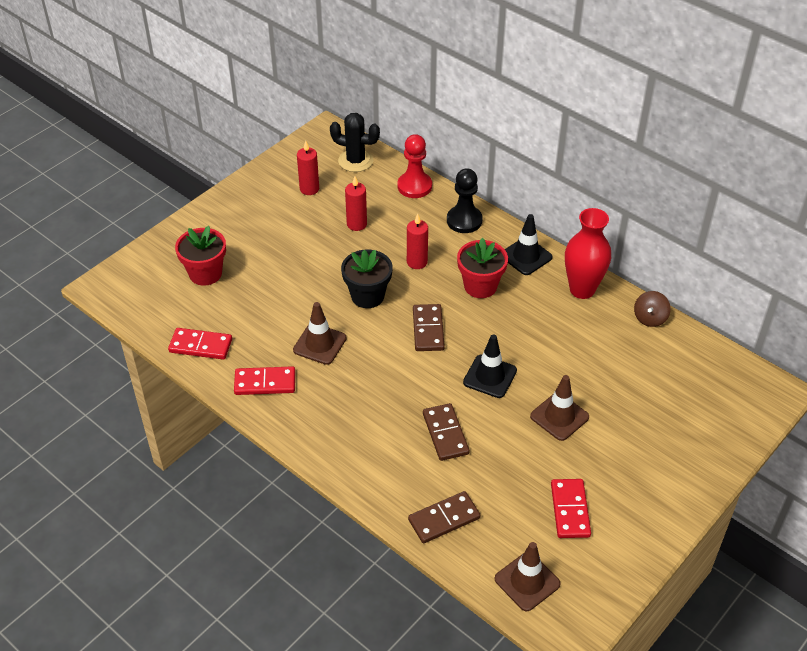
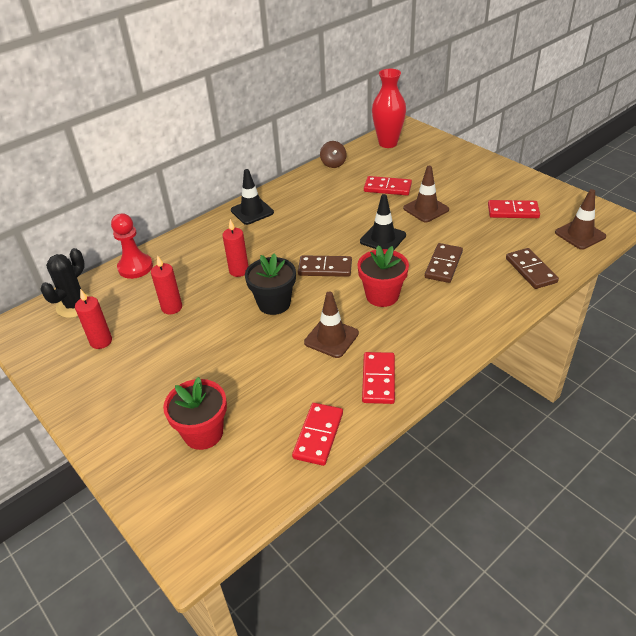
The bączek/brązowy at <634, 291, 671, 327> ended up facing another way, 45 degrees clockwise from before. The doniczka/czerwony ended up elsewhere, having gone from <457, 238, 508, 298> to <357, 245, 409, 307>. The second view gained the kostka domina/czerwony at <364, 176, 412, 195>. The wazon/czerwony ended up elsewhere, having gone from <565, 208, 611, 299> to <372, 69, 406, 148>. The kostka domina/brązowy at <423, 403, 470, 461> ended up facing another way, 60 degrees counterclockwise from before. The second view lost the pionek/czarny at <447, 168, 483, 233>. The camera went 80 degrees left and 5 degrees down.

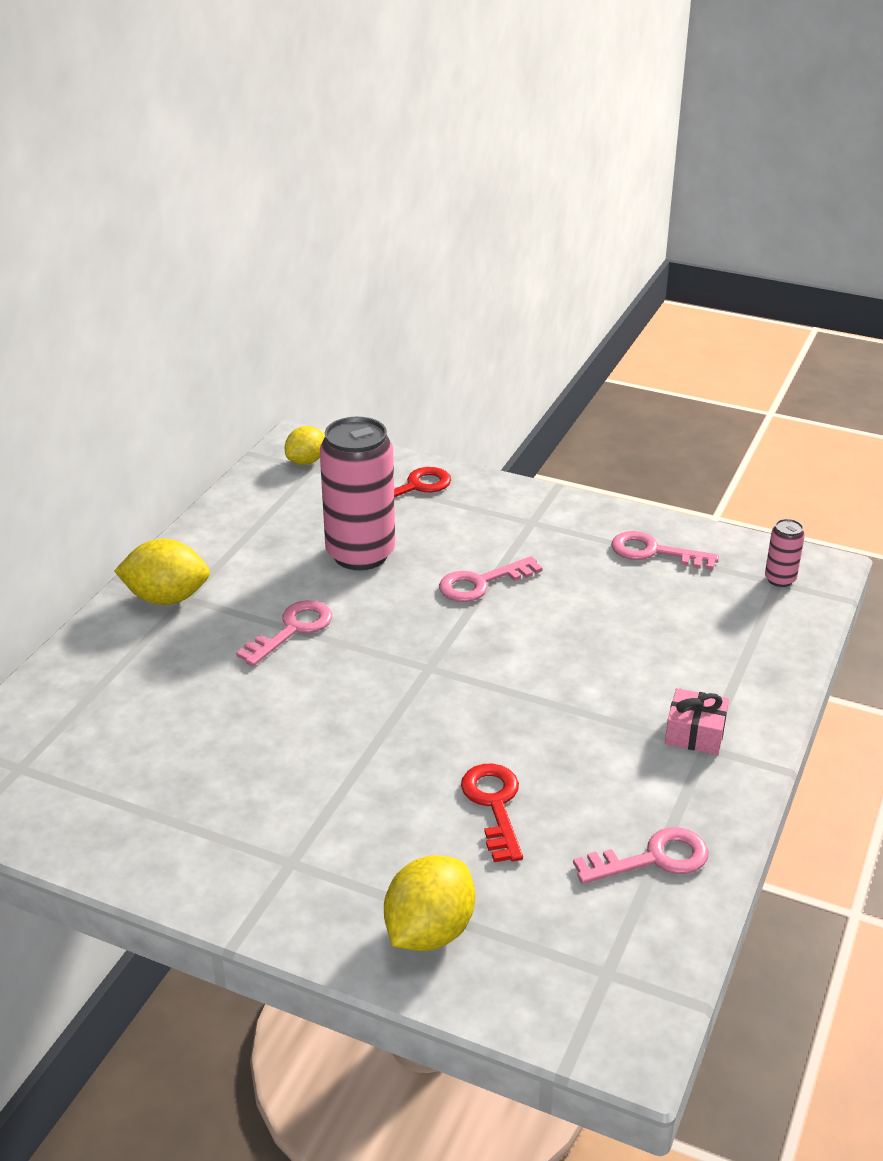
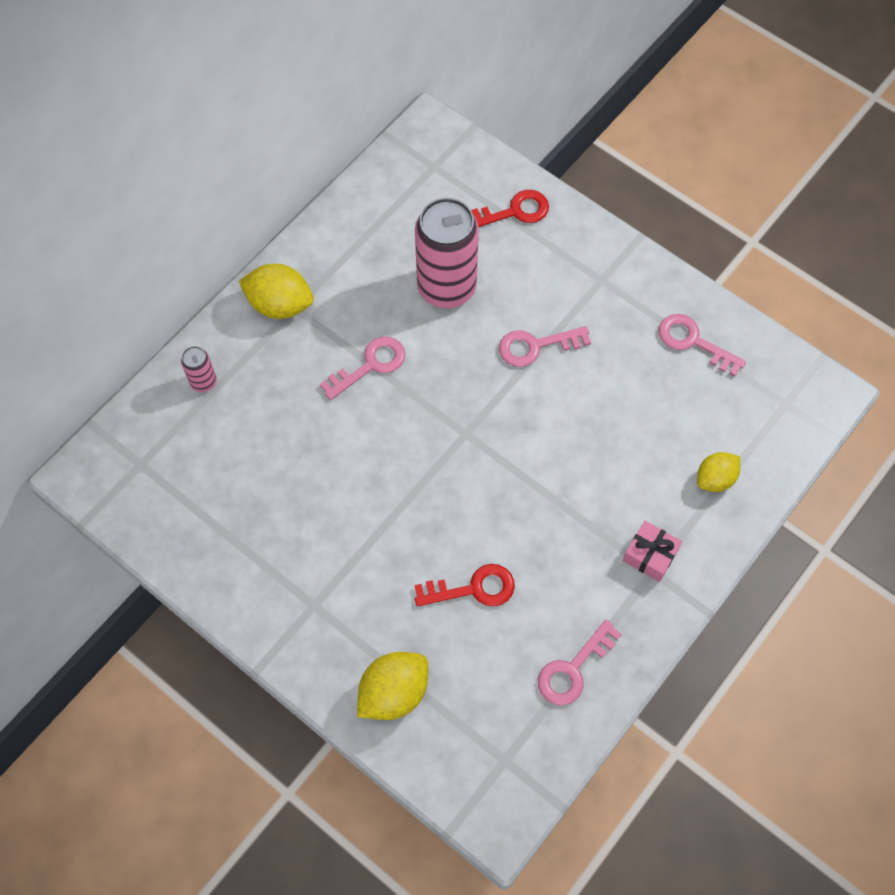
The puszka/różowy ended up elsewhere, having gone from <765, 519, 805, 587> to <181, 346, 217, 392>. The klucz/czerwony at <461, 763, 523, 862> ended up facing another way, 75 degrees clockwise from before. The klucz/różowy at <573, 827, 708, 884> ended up facing another way, 135 degrees clockwise from before. The cytryna/żółty ended up elsewhere, having gone from <285, 426, 325, 465> to <697, 452, 740, 492>. The camera went 15 degrees right and 30 degrees up.

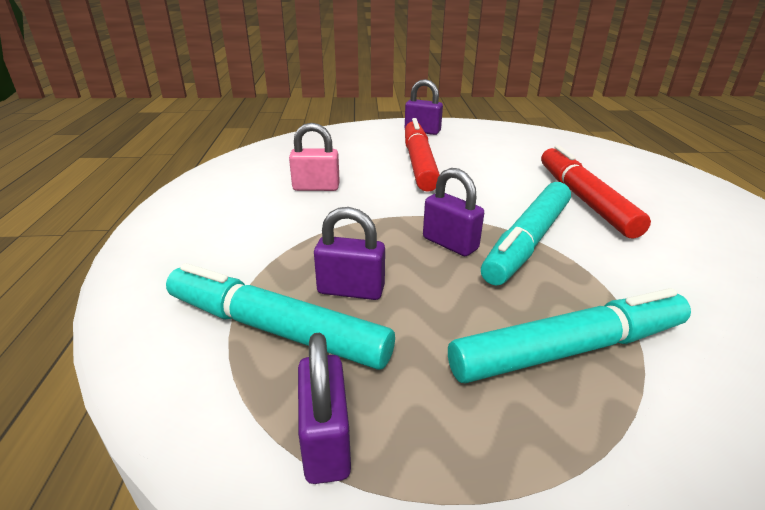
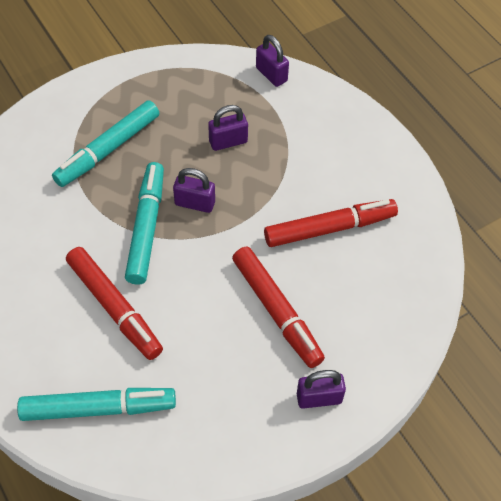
The flamaster/turkusowy ended up elsewhere, having gone from <166, 263, 395, 370> to <17, 388, 176, 421>. The kłódka/fioletowy ended up elsewhere, having gone from <298, 333, 351, 484> to <256, 35, 289, 87>. Where the kłódka/różowy stood at <289, 123, 340, 191>, the flamaster/czerwony came to stand at <264, 199, 398, 247>. The camera went 150 degrees right and 25 degrees up.

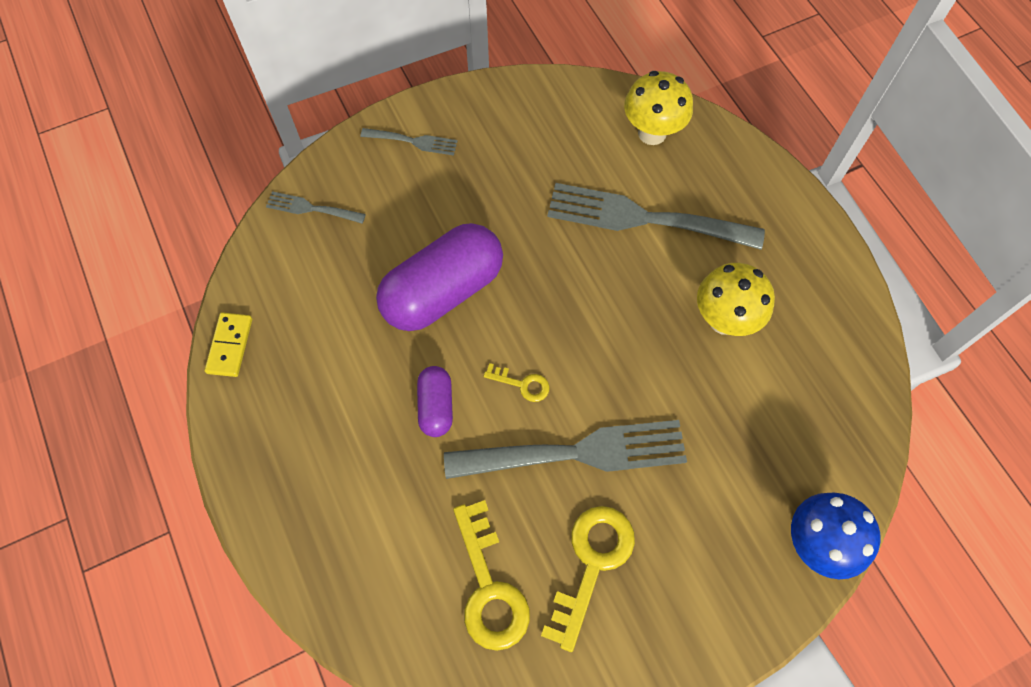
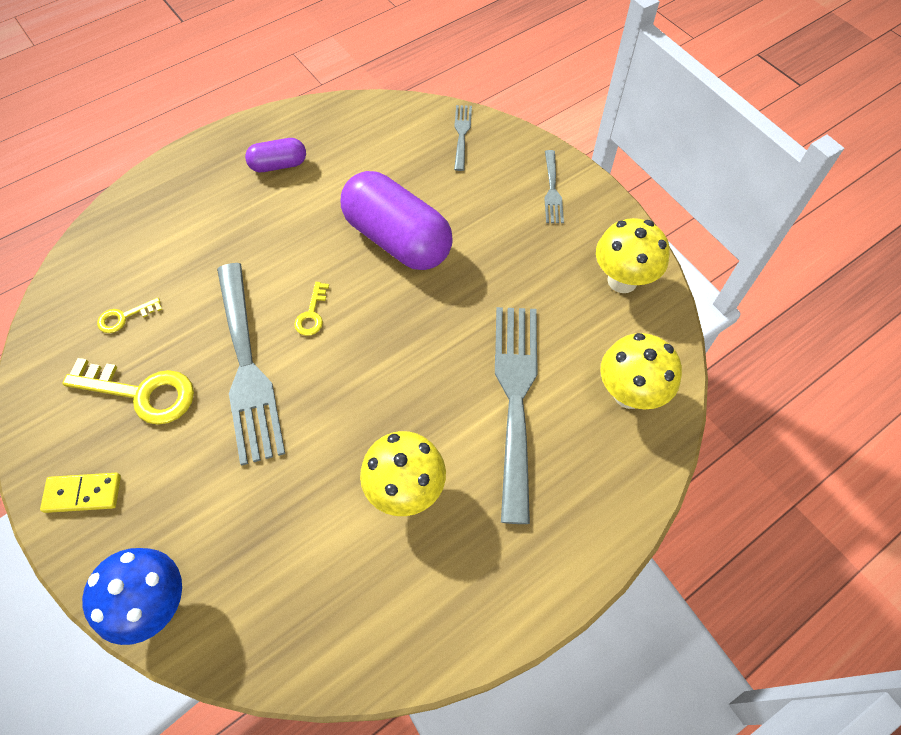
The kostka domina/żółty ended up elsewhere, having gone from <205, 312, 252, 377> to <40, 473, 121, 513>. The size of the klucz/żółty at <453, 500, 530, 651> changed by a factor of 0.50. The kapsułka/fioletowy ended up elsewhere, having gone from <417, 366, 453, 437> to <245, 138, 306, 172>. The second view gained the grzyb/żółty at <596, 218, 670, 293>. The camera went 80 degrees right and 5 degrees down.

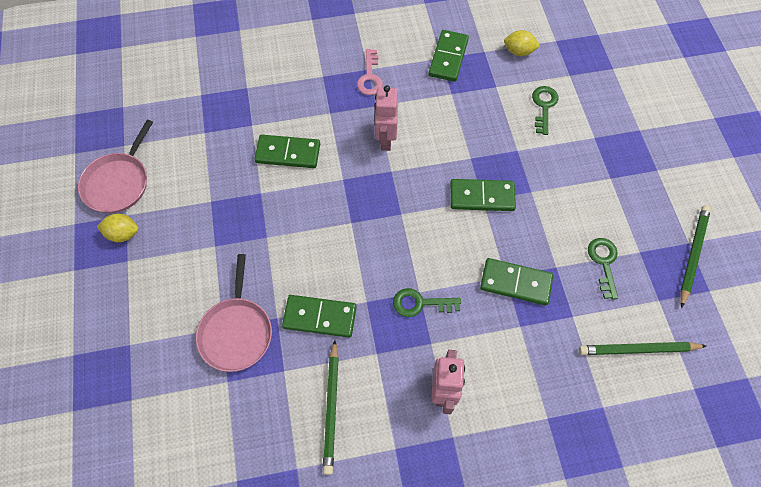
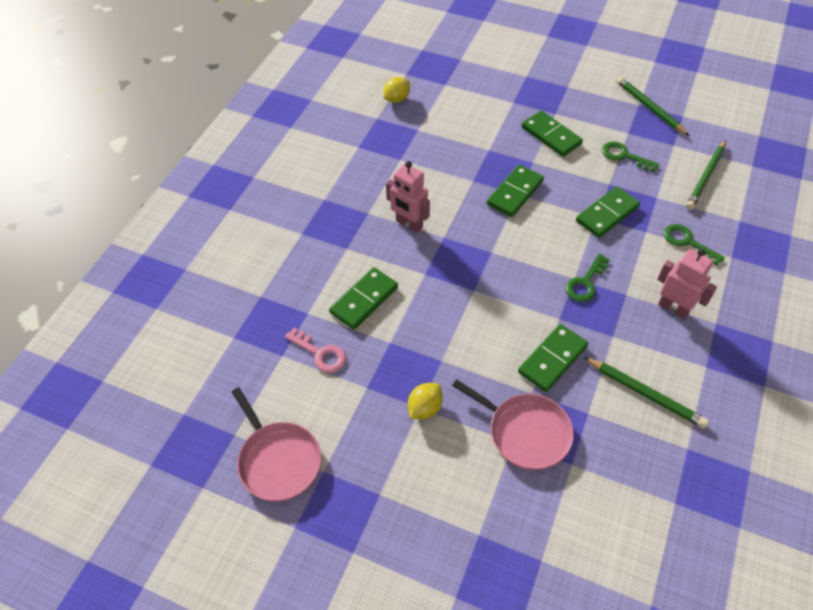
The klucz/różowy ended up elsewhere, having gone from <357, 49, 383, 95> to <285, 328, 346, 373>. The cytryna/żółty ended up elsewhere, having gone from <97, 214, 138, 242> to <408, 383, 443, 419>. The kostka domina/zielony ended up elsewhere, having gone from <429, 30, 469, 82> to <522, 111, 583, 157>. The klucz/zielony ended up elsewhere, having gone from <532, 86, 558, 135> to <664, 224, 725, 265>. The camera went 55 degrees left and 10 degrees down.

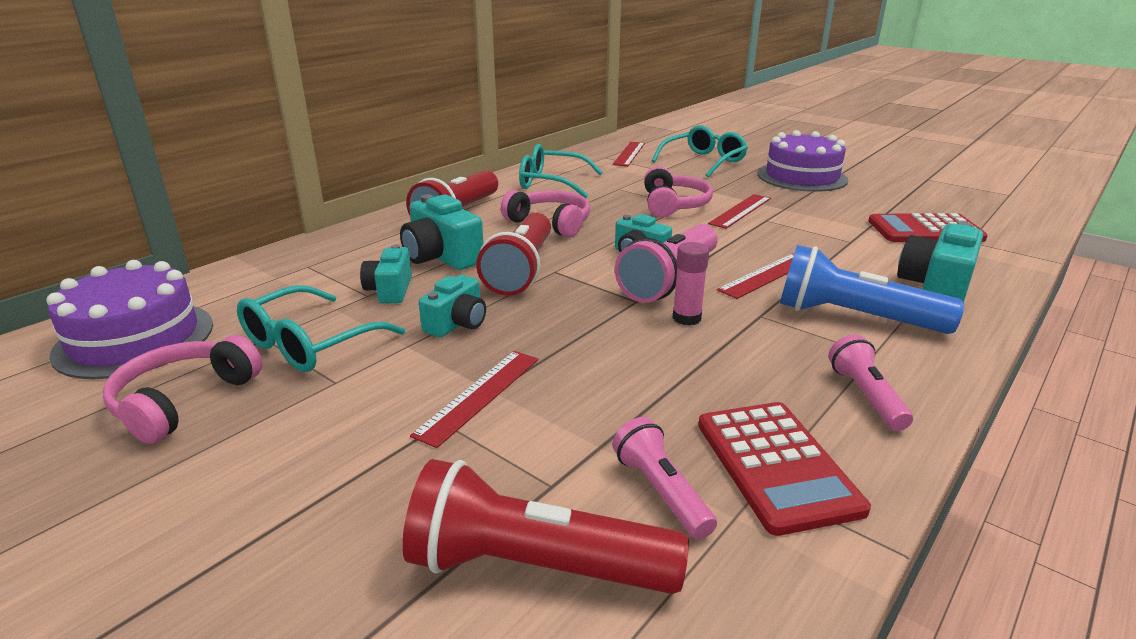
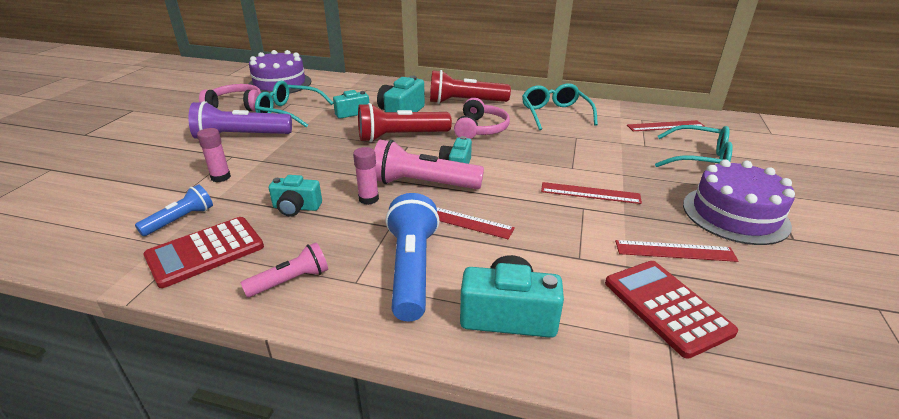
What was the latarka/różowy at <612, 417, 717, 540> turned into the latarka/niebieski at <135, 184, 213, 236>. The second view gained the latarka/fioletowy at <189, 101, 292, 139>. The second view gained the klej w sztyfcie/różowy at <197, 128, 231, 182>. The aparat fotograficzny/turkusowy ended up elsewhere, having gone from <419, 275, 486, 338> to <269, 175, 322, 217>. The linijka/czerwony ended up elsewhere, having gone from <410, 351, 538, 448> to <615, 240, 738, 262>. The second view lost the latarka/czerwony at <402, 459, 689, 594>. The second view lost the słuchawki/różowy at <644, 166, 713, 218>. The camera went 65 degrees right and 5 degrees up.

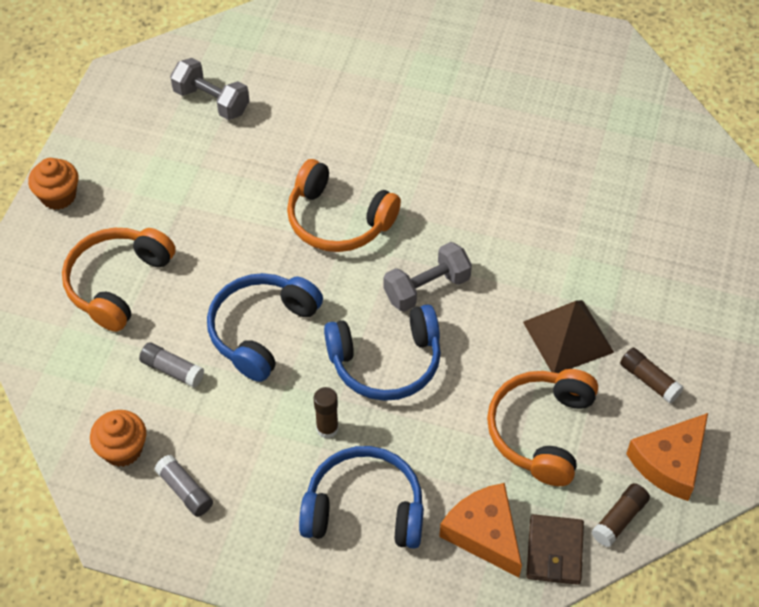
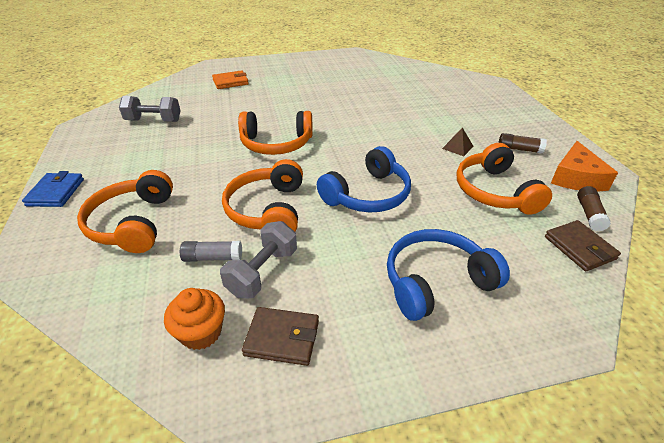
Where the muffinka/pomarańczowy stood at <28, 158, 78, 210>, the portfel/niebieski came to stand at <22, 171, 84, 207>. The second view gained the portfel/pomarańczowy at <212, 70, 249, 89>. The hantel/szary ended up elsewhere, having gone from <384, 242, 472, 312> to <220, 221, 297, 298>. What was the słuchawki/niebieski at <207, 273, 323, 382> turned into the słuchawki/pomarańczowy at <222, 159, 303, 232>. Where the klej w sztyfcie/szary stood at <155, 455, 213, 517>, the portfel/brązowy came to stand at <242, 307, 319, 366>. The size of the piramida/brązowy at <523, 300, 614, 373> changed by a factor of 0.52. The second view lost the klej w sztyfcie/brązowy at <314, 387, 338, 439>. The second view lost the ser/pomarańczowy at <439, 483, 522, 578>. The camera went 30 degrees left and 15 degrees down.

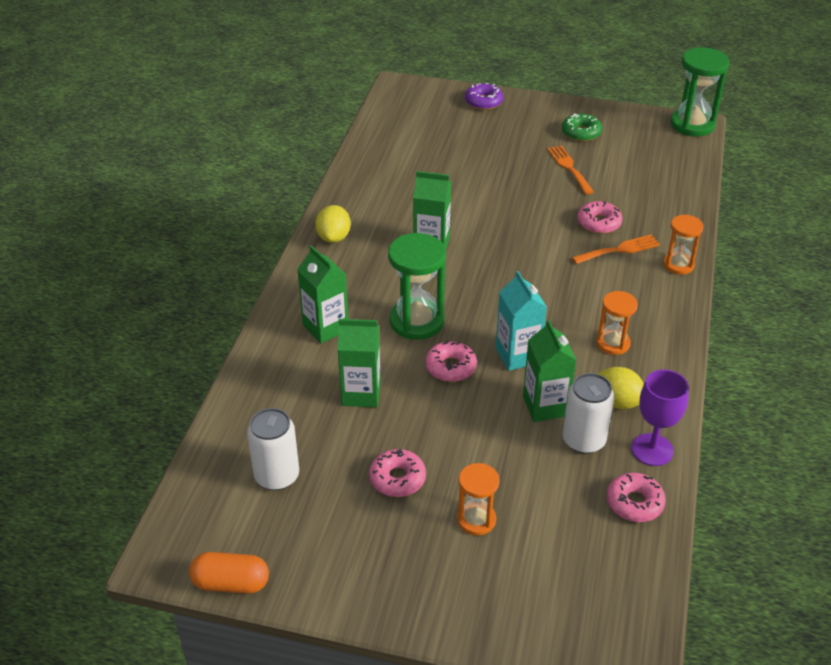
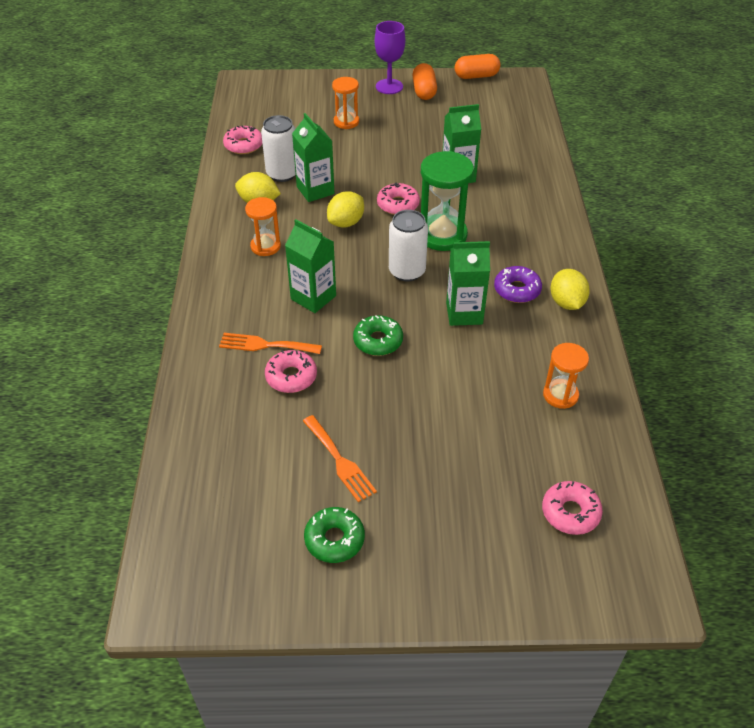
The widelec/pomarańczowy at <572, 235, 660, 264> ended up facing another way, 45 degrees clockwise from before. The karton mleka/zielony ended up elsewhere, having gone from <297, 245, 348, 343> to <285, 219, 336, 313>. Where the karton mleka/turkusowy stood at <496, 271, 547, 371>, the cytryna/żółty came to stand at <327, 191, 364, 228>. The second view gained the donut/zielony at <353, 315, 403, 356>. The kielich/fioletowy ended up elsewhere, having gone from <631, 369, 689, 466> to <375, 21, 405, 94>. The puszka/biały ended up elsewhere, having gone from <247, 408, 299, 490> to <389, 210, 428, 282>. The second view gained the kapsułka/pomarańczowy at <412, 63, 437, 100>. The donut/fioletowy ended up elsewhere, having gone from <465, 83, 504, 110> to <494, 266, 542, 303>. The donut/różowy ended up elsewhere, having gone from <369, 449, 426, 497> to <542, 481, 603, 535>. The klepsydra/pomarańczowy ended up elsewhere, having gone from <663, 215, 704, 275> to <543, 343, 589, 409>. The second view lost the klepsydra/zielony at <670, 47, 729, 136>. The camera went 165 degrees right and 5 degrees up.

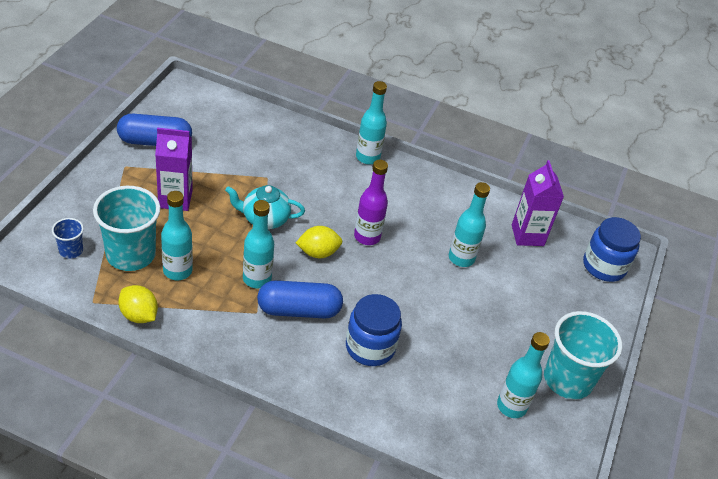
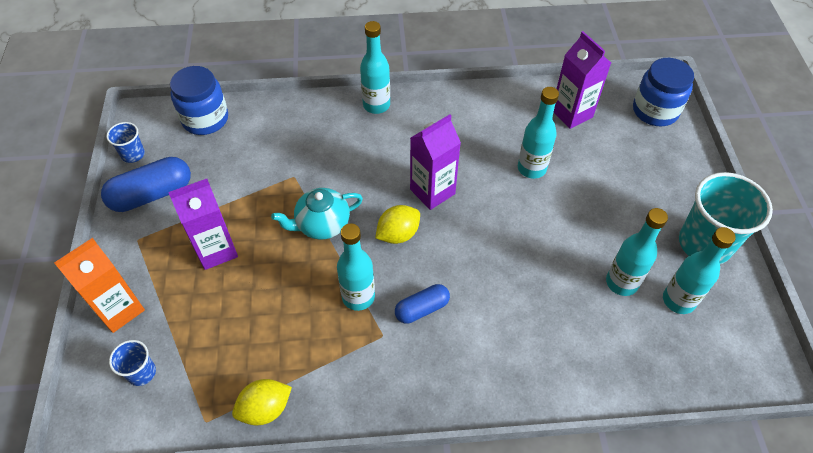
The second view gained the karton mleka/pomarańczowy at <54, 238, 145, 333>. The second view gained the szklanka/niebieski at <106, 122, 145, 163>. The słoik/niebieski ended up elsewhere, having gone from <346, 294, 402, 366> to <170, 66, 228, 135>. The cytryna/żółty at <118, 285, 158, 323> ended up facing another way, 45 degrees counterclockwise from before. The size of the kapsułka/niebieski at <257, 280, 343, 319> changed by a factor of 0.61. Where the butelka/fioletowy stood at <354, 160, 388, 245>, the karton mleka/fioletowy came to stand at <410, 114, 461, 210>. The butelka/turkusowy ended up elsewhere, having gone from <161, 191, 193, 280> to <606, 208, 668, 296>. The second view lost the szklanka/turkusowy at <93, 186, 161, 271>. The camera went 20 degrees left and 10 degrees up.

